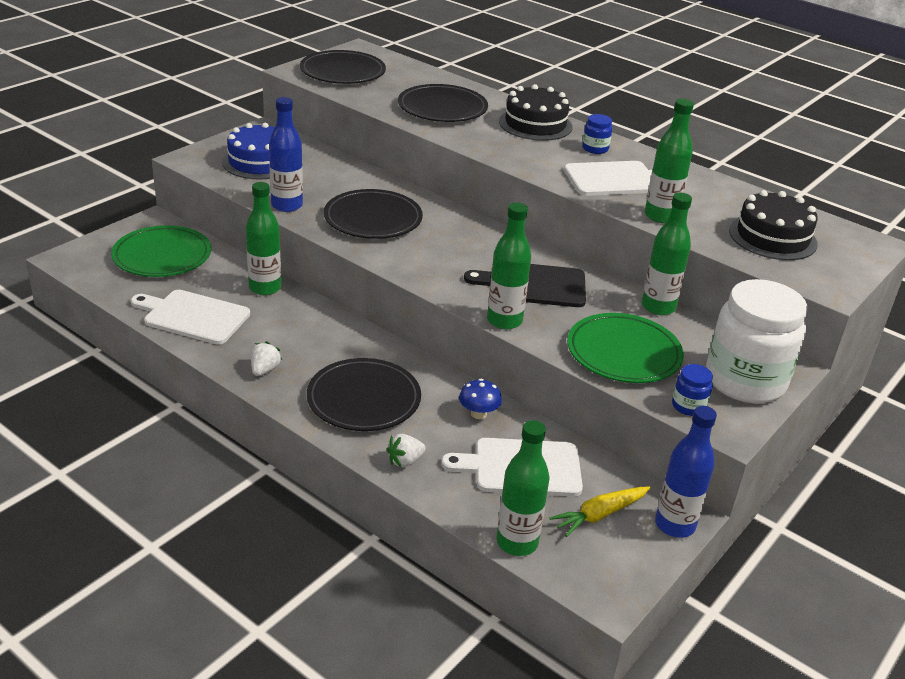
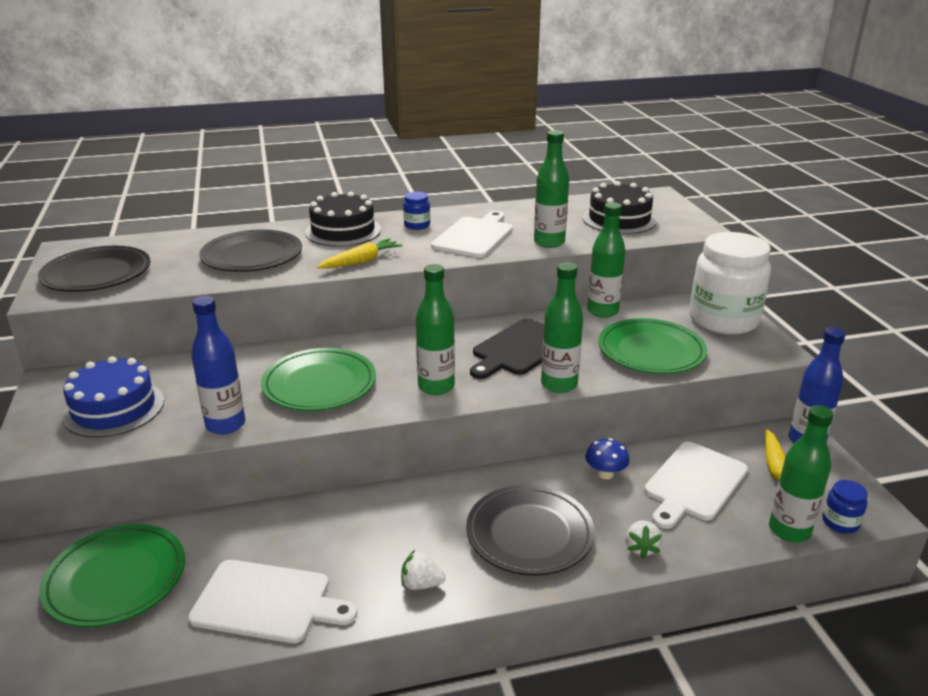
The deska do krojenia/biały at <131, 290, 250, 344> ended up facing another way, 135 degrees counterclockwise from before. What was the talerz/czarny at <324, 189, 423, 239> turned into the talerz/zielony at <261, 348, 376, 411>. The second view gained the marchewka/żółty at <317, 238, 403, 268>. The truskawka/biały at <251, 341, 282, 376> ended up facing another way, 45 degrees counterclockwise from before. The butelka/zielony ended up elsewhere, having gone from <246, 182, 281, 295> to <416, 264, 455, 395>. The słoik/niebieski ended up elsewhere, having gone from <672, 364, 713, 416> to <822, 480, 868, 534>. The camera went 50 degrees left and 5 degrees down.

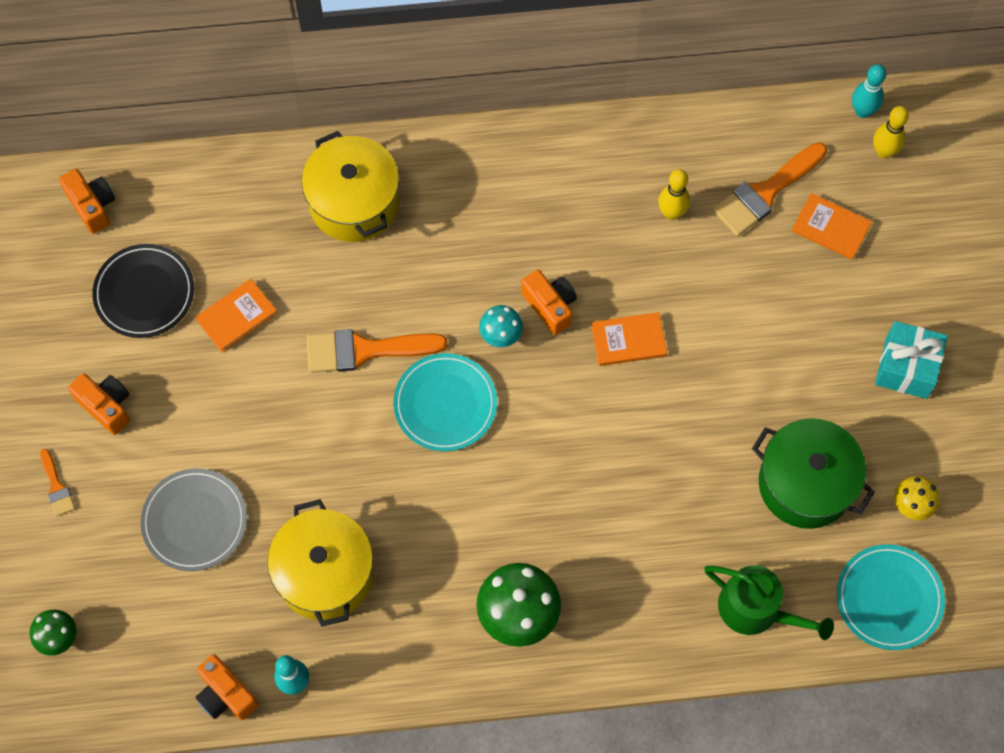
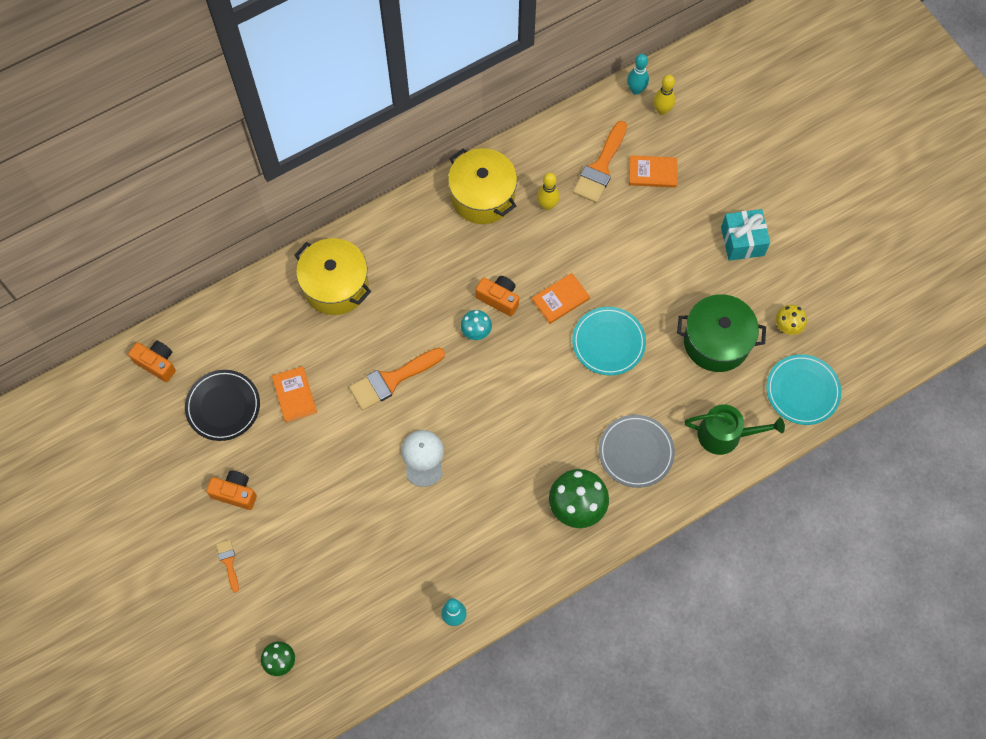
The pędzel/pomarańczowy at <40, 449, 75, 517> ended up facing another way, 150 degrees counterclockwise from before. The książka/pomarańczowy at <195, 279, 278, 353> ended up facing another way, 45 degrees counterclockwise from before. The second view gained the czapka/biały at <401, 430, 444, 487>. The garnek/żółty ended up elsewhere, having gone from <267, 499, 374, 627> to <448, 148, 517, 224>. The talerz/turkusowy ended up elsewhere, having gone from <393, 353, 497, 451> to <572, 307, 646, 376>. The talerz/szary ended up elsewhere, having gone from <140, 469, 247, 571> to <599, 415, 675, 488>. The second view lost the aparat fotograficzny/pomarańczowy at <195, 655, 259, 720>. The camera went 25 degrees left and 0 degrees up.

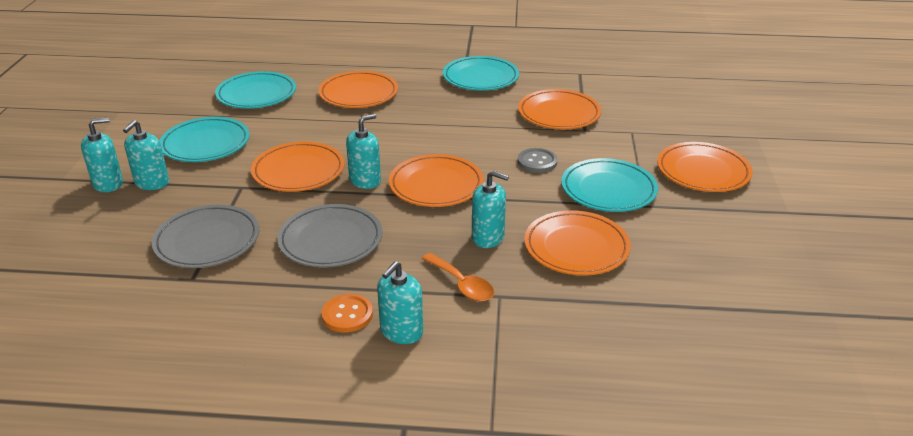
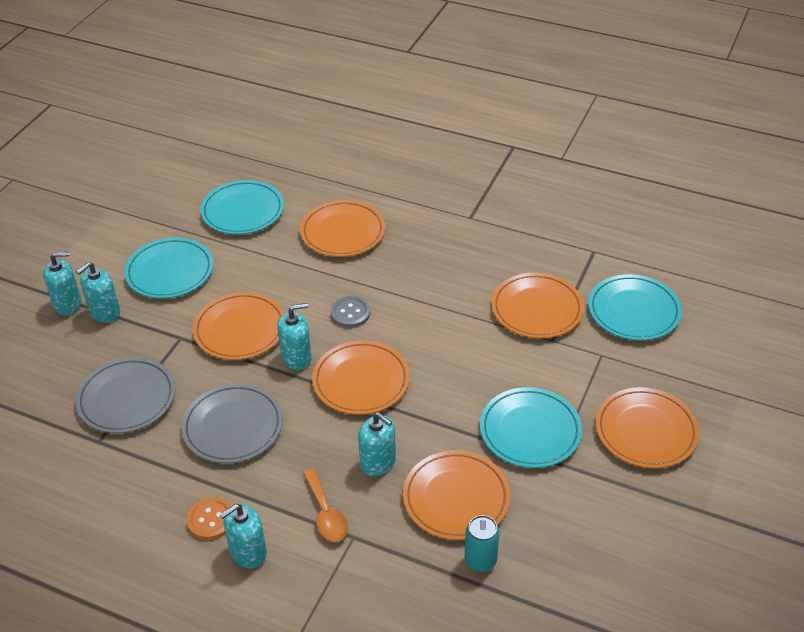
The guzik/szary ended up elsewhere, having gone from <518, 148, 557, 173> to <330, 296, 370, 328>. The second view gained the puszka/turkusowy at <464, 515, 500, 572>. The talerz/turkusowy ended up elsewhere, having gone from <443, 56, 519, 91> to <588, 274, 682, 341>. The camera went 20 degrees right and 10 degrees up.

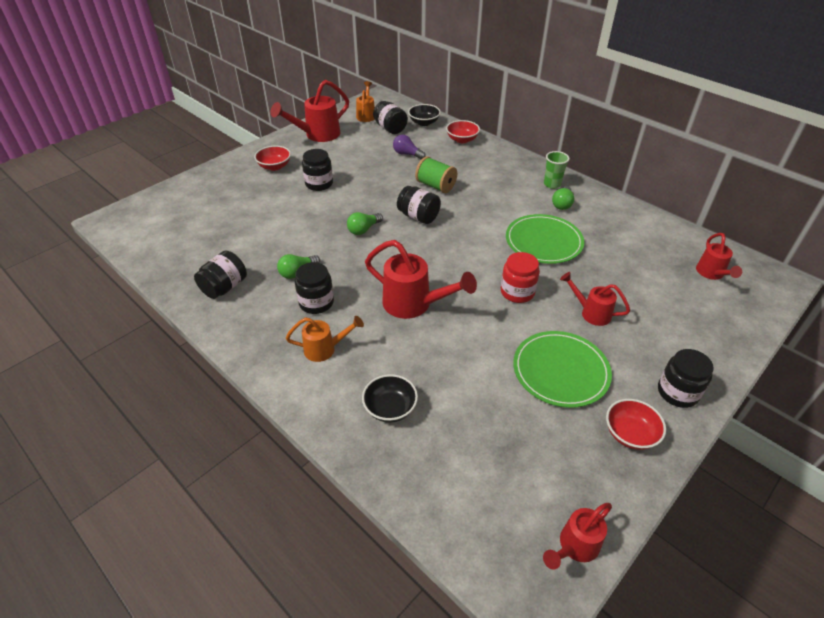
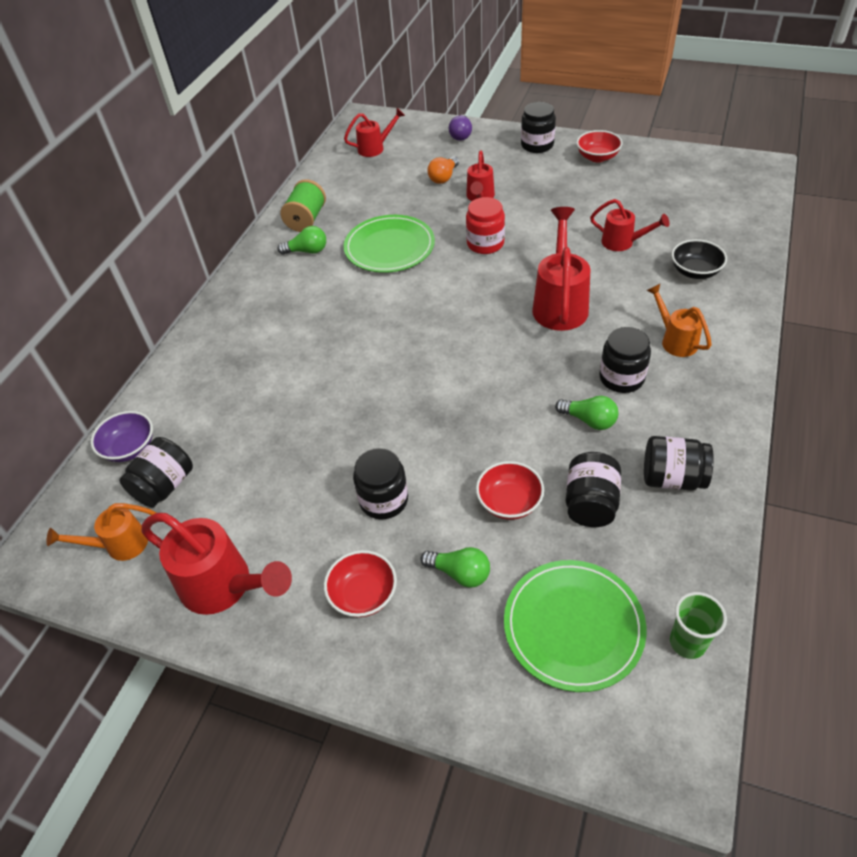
What was the miska/czarny at <408, 104, 441, 126> turned into the miska/fioletowy at <91, 411, 153, 462>. The szpulka/zielony ended up elsewhere, having gone from <415, 156, 457, 193> to <280, 179, 326, 232>. The żarówka/zielony ended up elsewhere, having gone from <347, 212, 383, 235> to <420, 547, 490, 588>. The second view gained the żarówka/pomarańczowy at <427, 156, 459, 184>. The żarówka/fioletowy ended up elsewhere, having gone from <393, 135, 426, 160> to <449, 115, 472, 141>. The miska/czerwony ended up elsewhere, having gone from <446, 120, 480, 143> to <476, 461, 544, 520>. The talerz/zielony ended up elsewhere, having gone from <513, 331, 612, 408> to <504, 560, 647, 692>. The słoik/czarny ended up elsewhere, having gone from <397, 186, 441, 224> to <566, 452, 621, 527>. The konewka/czerwony ended up elsewhere, having gone from <543, 503, 612, 570> to <590, 199, 670, 251>. The szklanka/zielony ended up elsewhere, having gone from <544, 151, 570, 189> to <670, 592, 727, 659>. The camera went 110 degrees left and 5 degrees up.

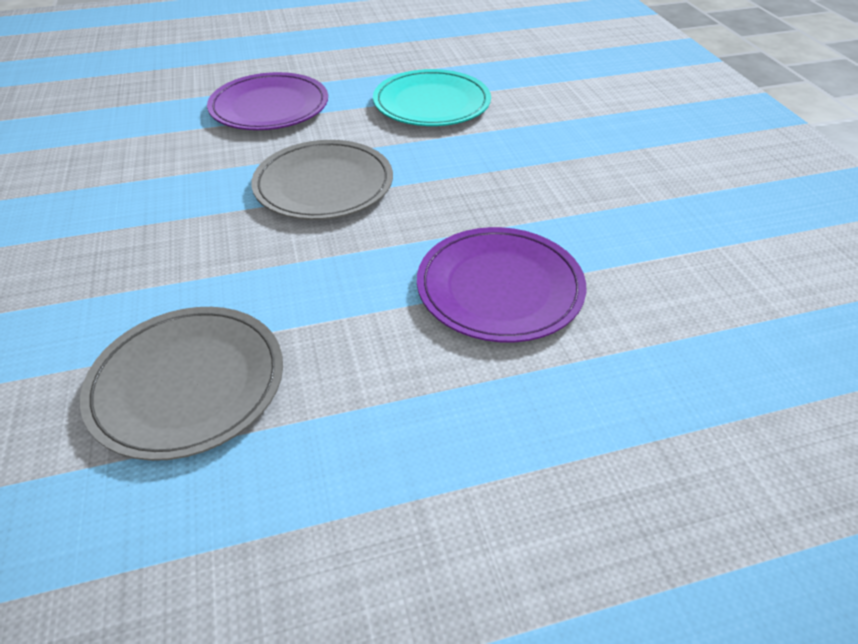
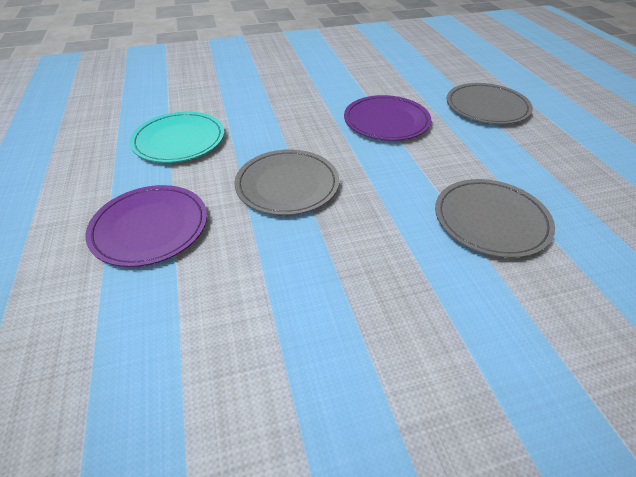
The second view gained the talerz/szary at <447, 83, 533, 124>. The camera went 90 degrees left and 0 degrees up.

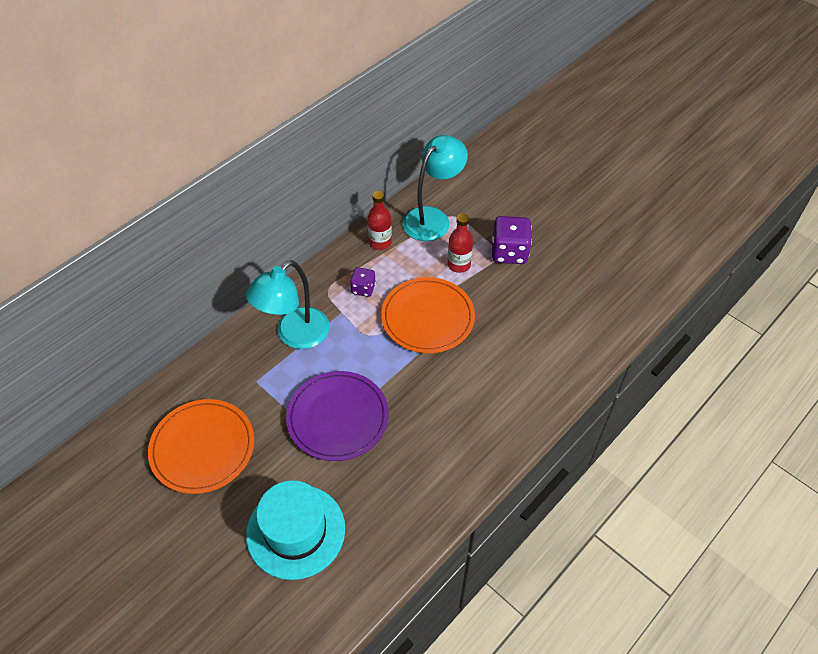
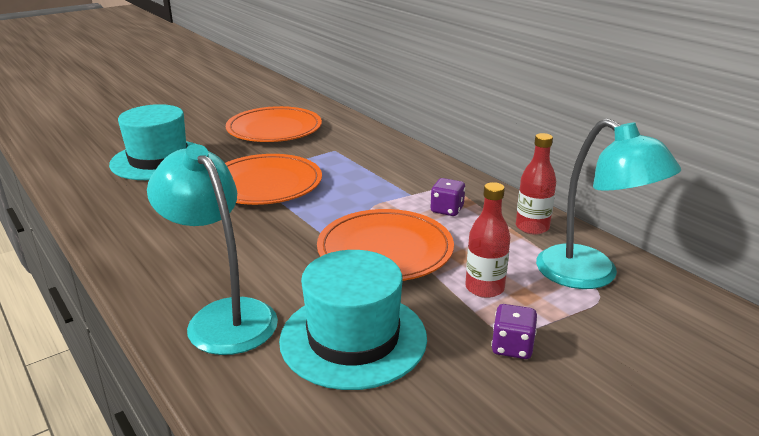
The lampka/turkusowy ended up elsewhere, having gone from <246, 260, 330, 349> to <147, 144, 278, 355>. What was the talerz/fioletowy at <286, 371, 389, 461> turned into the talerz/pomarańczowy at <225, 154, 322, 205>. The second view gained the kapelusz/turkusowy at <279, 250, 427, 390>. The size of the kostka do gry/fioletowy at <492, 216, 532, 264> changed by a factor of 0.58. The camera went 100 degrees right and 25 degrees down.

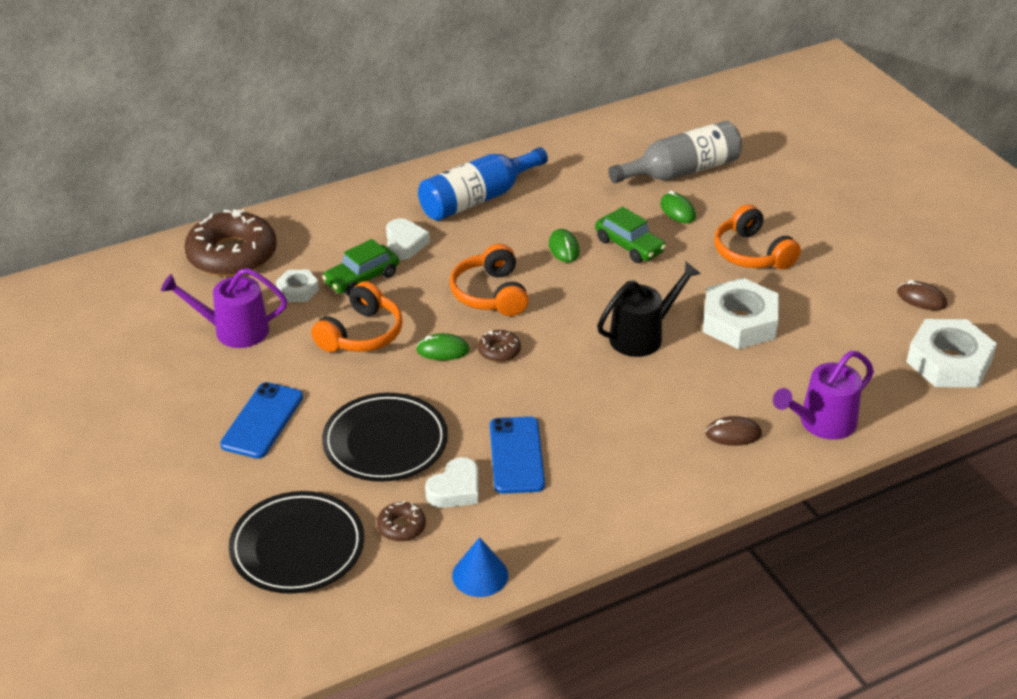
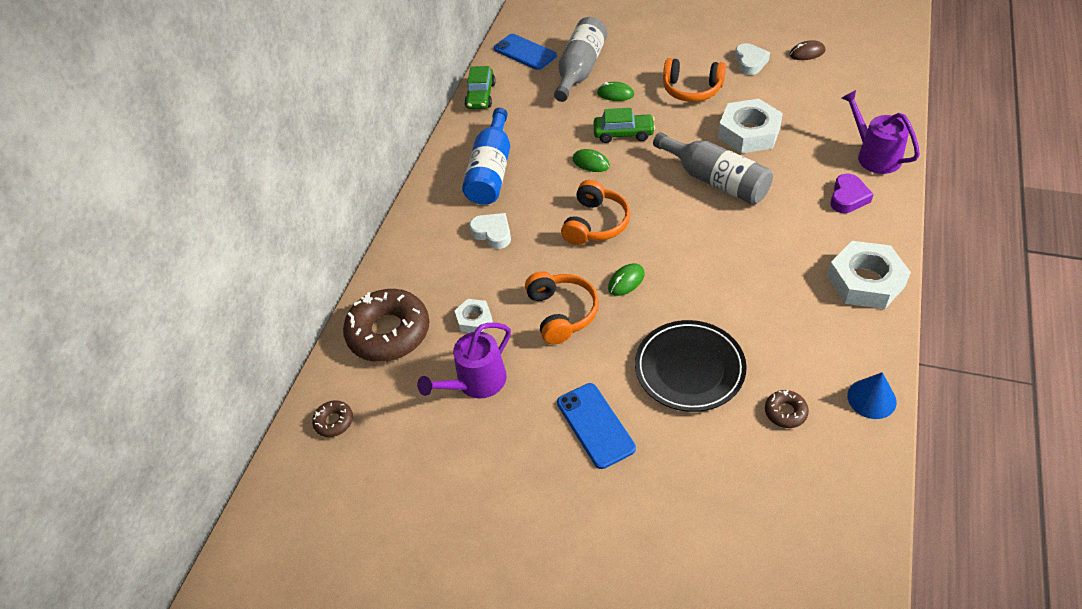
The donut/brązowy ended up elsewhere, having gone from <478, 330, 521, 362> to <312, 400, 353, 437>. The samochód/zielony ended up elsewhere, having gone from <322, 239, 399, 296> to <464, 66, 496, 109>. The telefon/niebieski ended up elsewhere, having gone from <490, 417, 545, 494> to <494, 34, 557, 70>. The słuchawki/pomarańczowy at <450, 244, 529, 316> ended up facing another way, 105 degrees counterclockwise from before. Where the konewka/czarny stood at <597, 262, 701, 357>, the butelka/szary came to stand at <653, 132, 773, 205>. The serce/biały ended up elsewhere, having gone from <425, 457, 478, 508> to <735, 43, 770, 75>. The nakrętka/biały ended up elsewhere, having gone from <906, 319, 997, 387> to <827, 241, 911, 309>. Where the myszka/brązowy stood at <705, 416, 762, 446>, the serce/fioletowy came to stand at <830, 173, 874, 213>. The konewka/fioletowy at <773, 351, 874, 440> ended up facing another way, 135 degrees clockwise from before. The second view lost the talerz/czarny at <229, 491, 364, 594>. The camera went 40 degrees left and 10 degrees up.

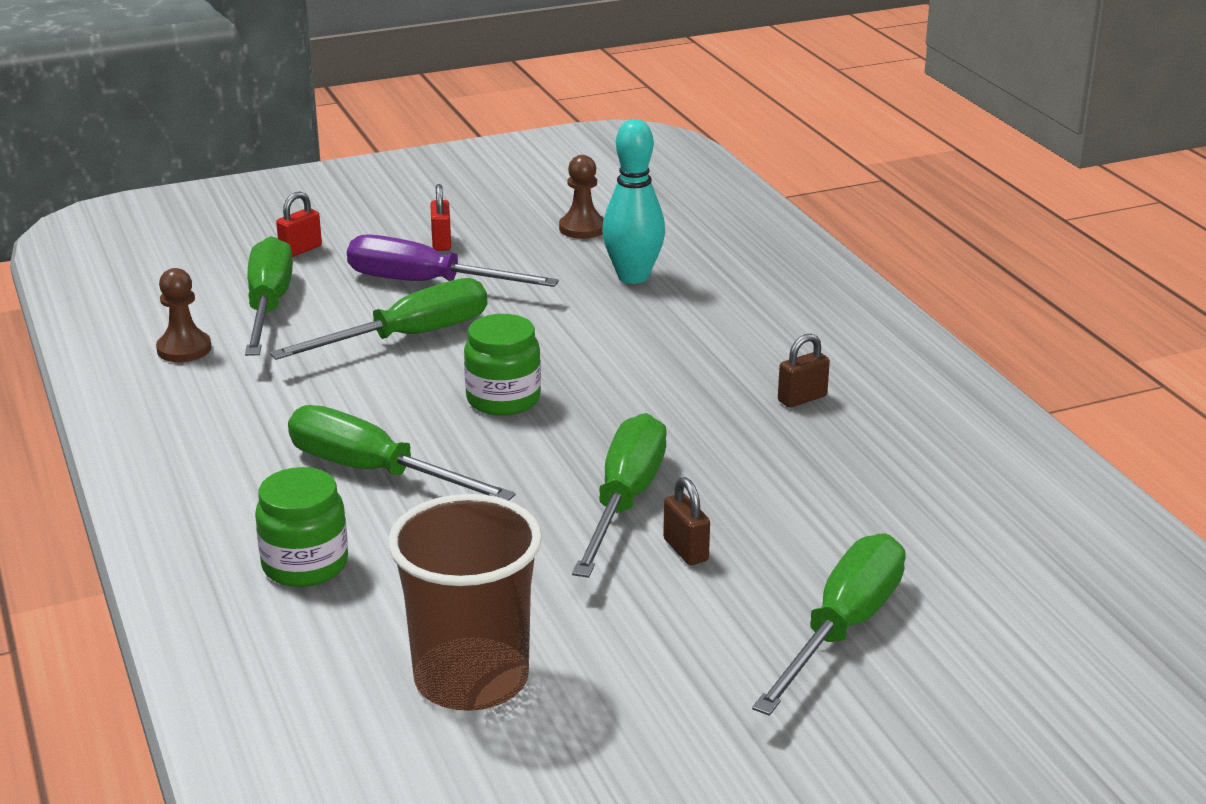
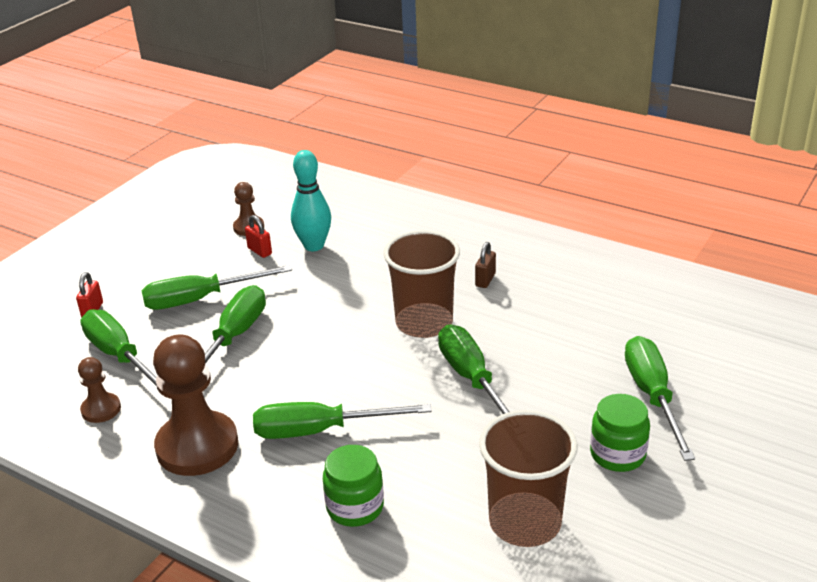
What was the śrubokręt/fioletowy at <347, 234, 559, 287> turned into the śrubokręt/zielony at <141, 265, 292, 310>. The second view gained the pionek/brązowy at <153, 335, 238, 476>. The kłódka/czerwony ended up elsewhere, having gone from <430, 184, 451, 251> to <245, 215, 272, 258>. The second view gained the szklanka/brązowy at <384, 230, 460, 338>. The słoik/zielony ended up elsewhere, having gone from <464, 314, 541, 416> to <590, 394, 650, 472>. The second view lost the kłódka/brązowy at <663, 477, 710, 565>. The camera went 35 degrees left and 5 degrees up.

